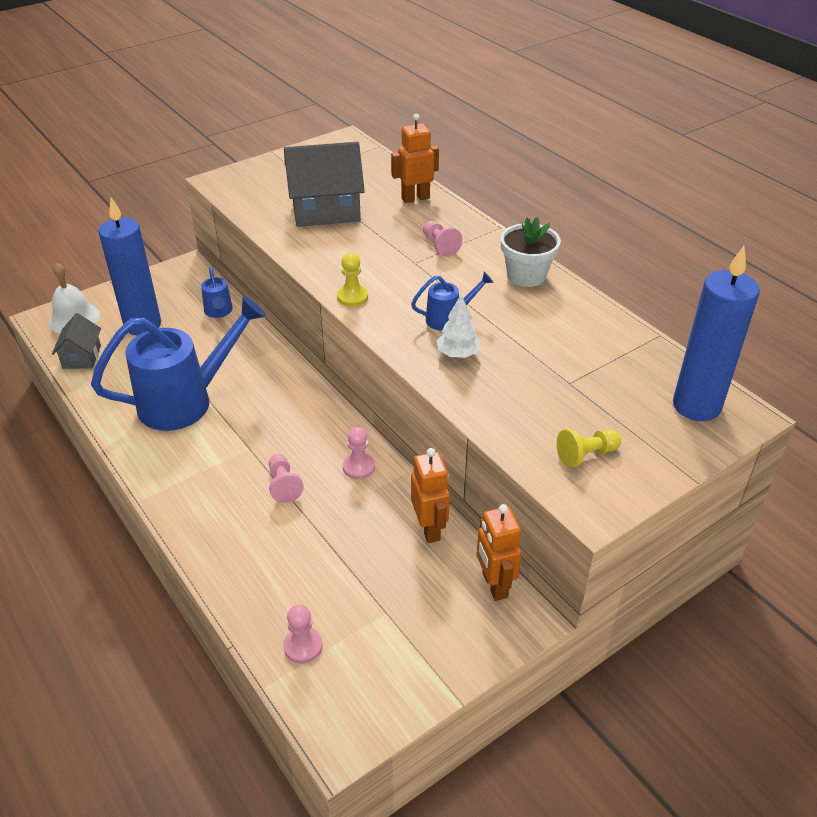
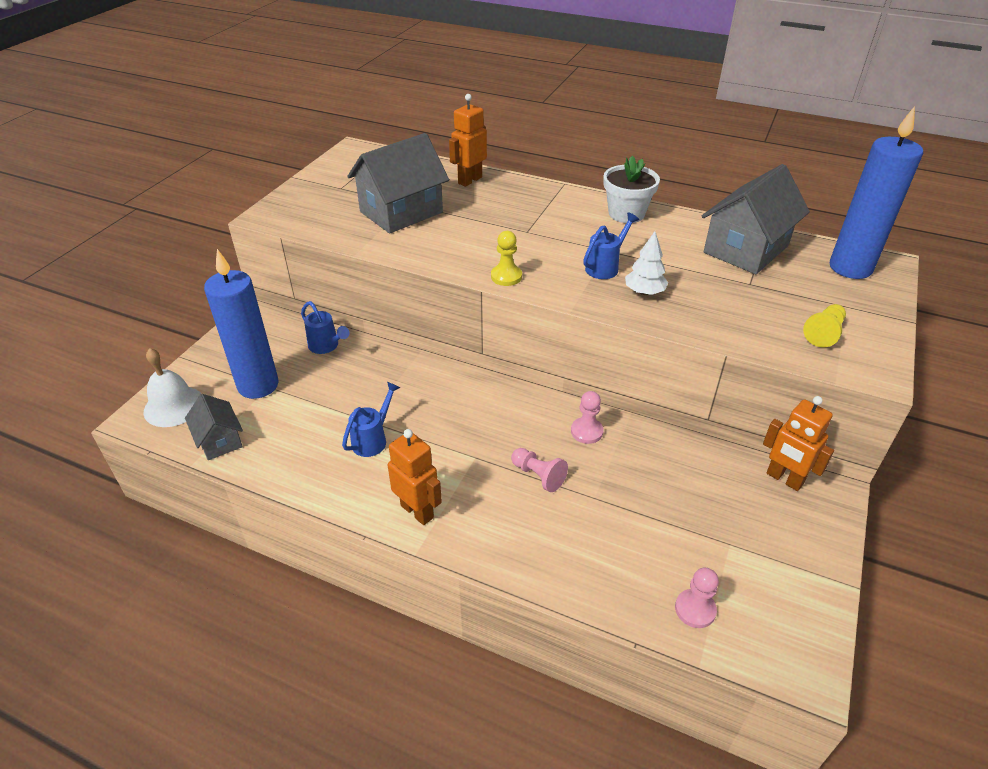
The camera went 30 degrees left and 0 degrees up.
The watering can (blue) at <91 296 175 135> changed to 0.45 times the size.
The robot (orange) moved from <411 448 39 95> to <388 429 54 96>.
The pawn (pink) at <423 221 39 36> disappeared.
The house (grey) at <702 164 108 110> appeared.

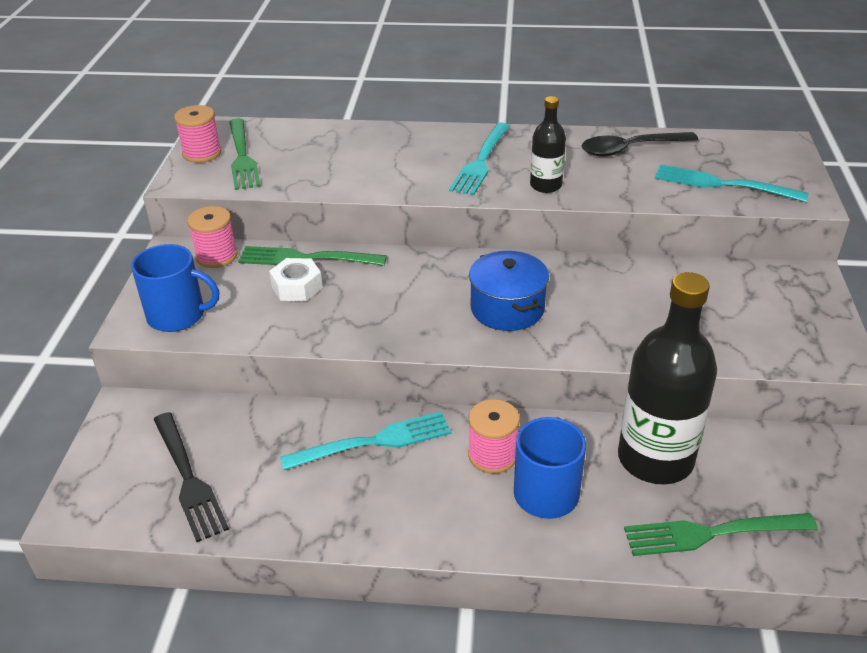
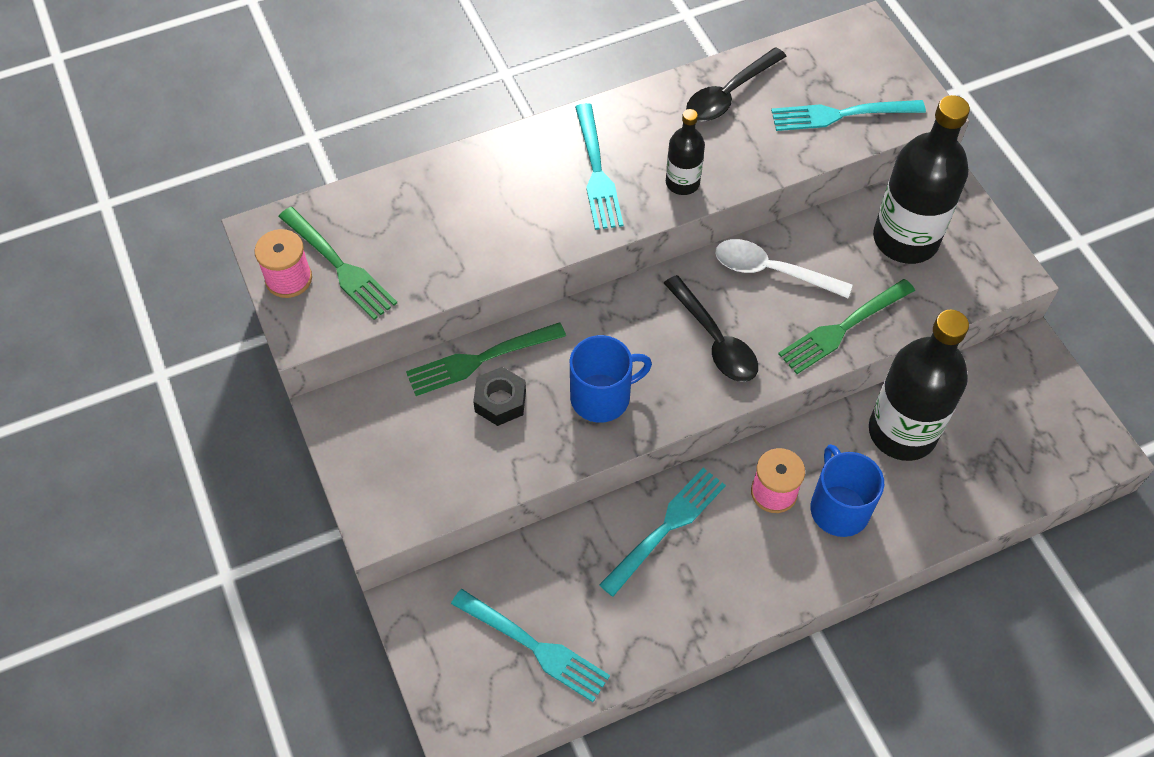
The camera went 30 degrees left and 20 degrees up.
The mug (blue) moved from <131 244 88 88> to <570 335 82 88>.
The fork (black) at <153 412 76 130> became the fork (turquoise) at <451 589 159 113>.
The spool (pink) at <187 206 51 62> disappeared.
The nut (white) at <269 258 54 43> became the nut (black) at <473 367 53 59>.
The pot (blue) at <469 251 80 80> was replaced by the spoon (black) at <664 275 94 107>.
The fork (green) moved from <624 513 194 43> to <778 279 137 95>.
The spoon (white) at <715 239 137 59> appeared.
The bottle (black) at <873 95 97 169> appeared.

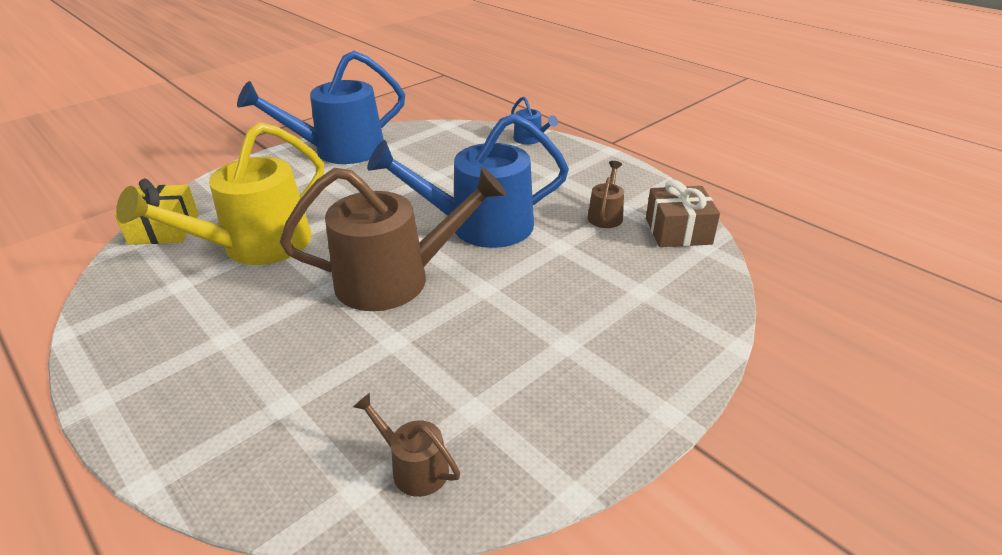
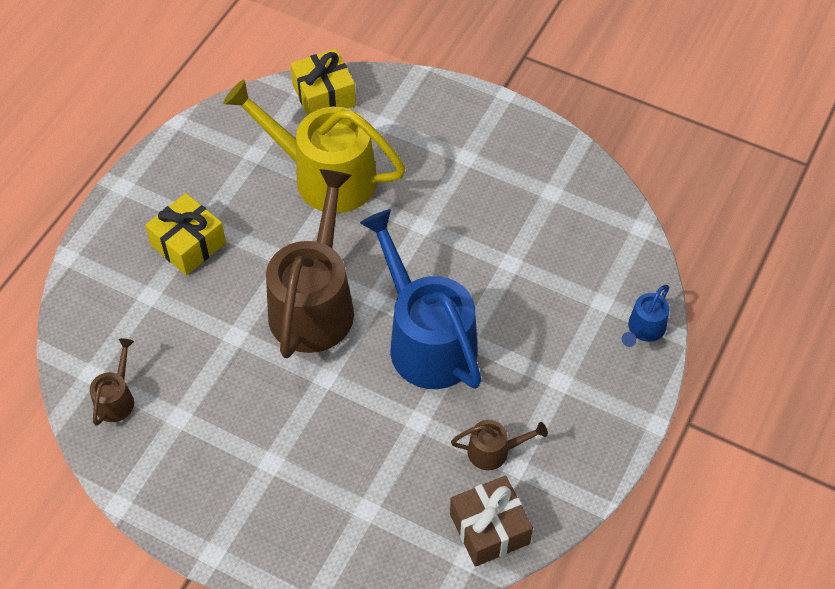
The camera went 70 degrees right and 20 degrees up.
The watering can (blue) at <237 51 168 113> disappeared.
The watering can (brown) at <280 167 226 144> turned 135 degrees counterclockwise.
The gift (yellow) at <145 193 81 82> appeared.

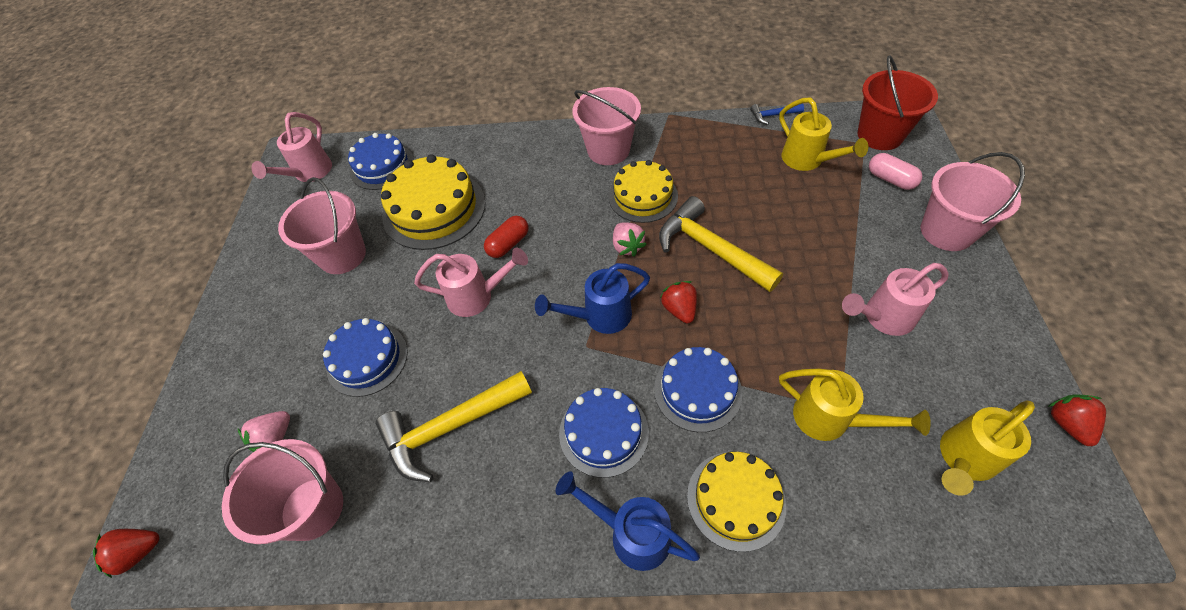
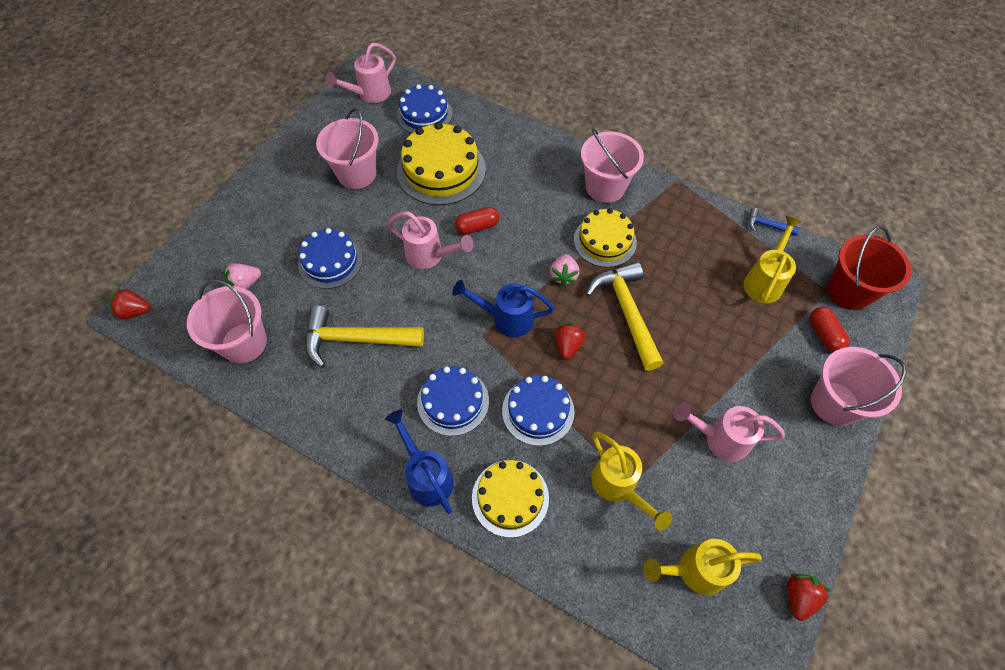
The camera went 25 degrees right and 5 degrees up.
The watering can (yellow) at <779 98 89 73> turned 150 degrees counterclockwise.
The capsule (pink) at <869 153 53 37> became the capsule (red) at <810 307 39 45>.

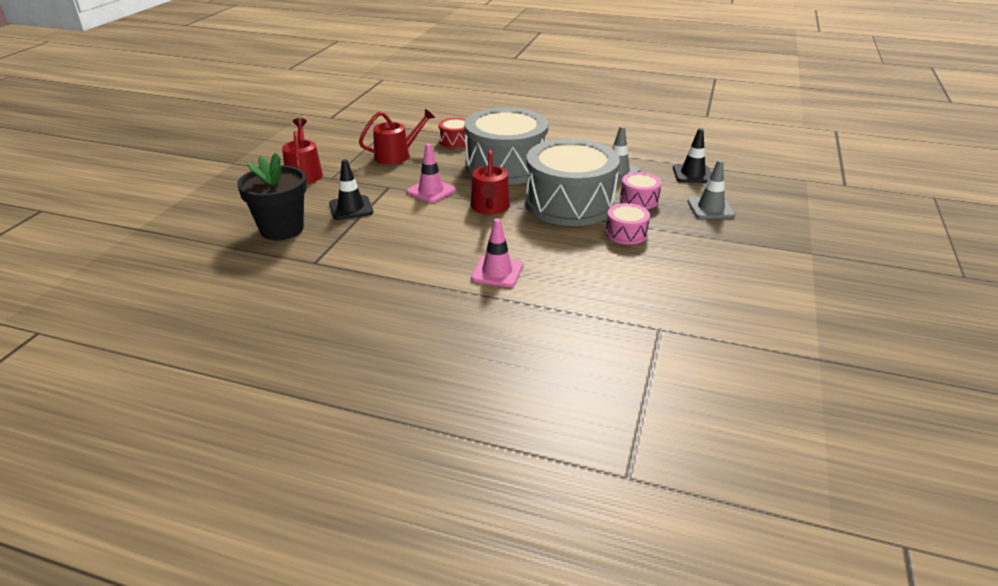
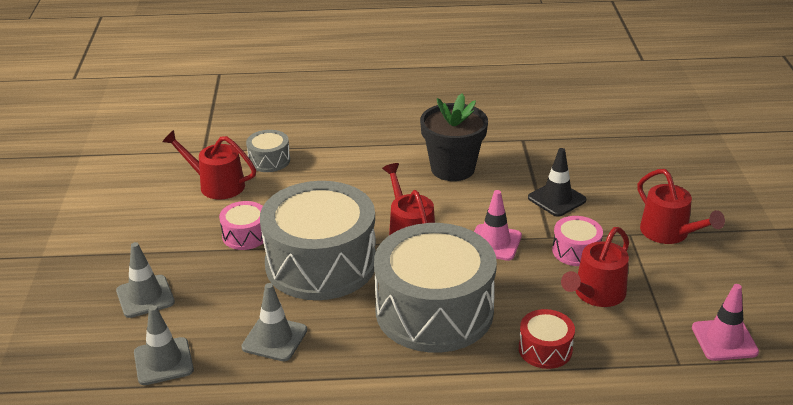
The camera went 160 degrees right and 0 degrees up.
The flower pot (black) moved from <237 153 70 87> to <420 93 68 88>.
The traffic cone (pink) moved from <471 218 52 69> to <692 284 67 77>.
The drum (pink) moved from <620 172 41 37> to <552 216 51 50>.
The traffic cone (black) at <673 128 39 55> became the traffic cone (grey) at <134 305 60 80>.
The watering can (red) at <162 130 94 69> appeared.
The drum (grey) at <246 130 44 42> appeared.

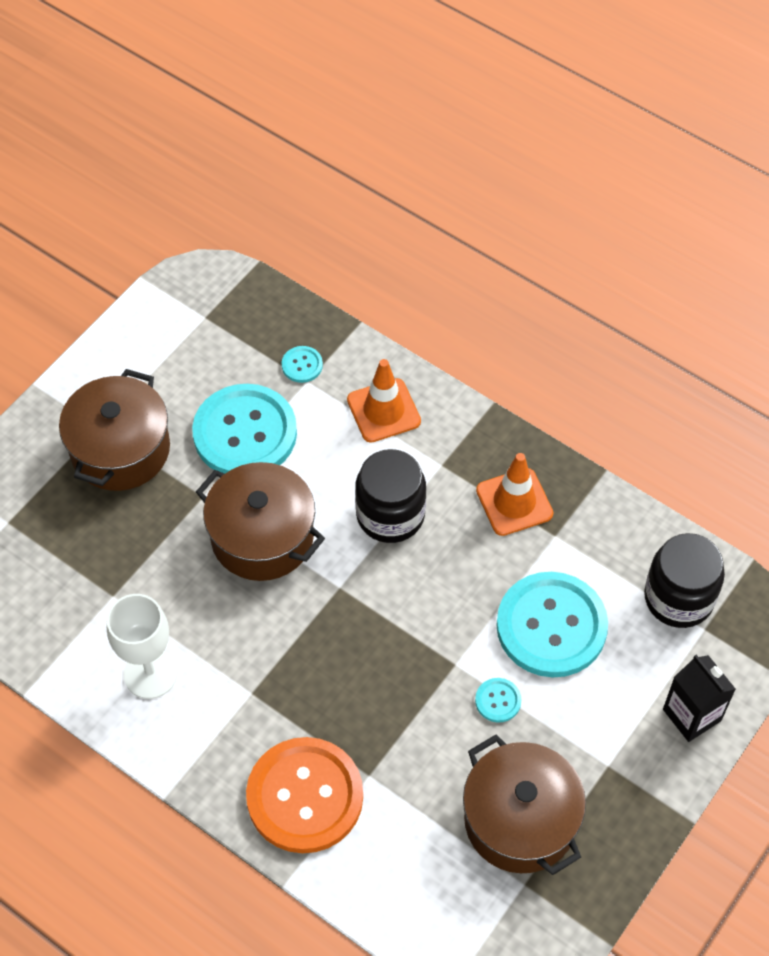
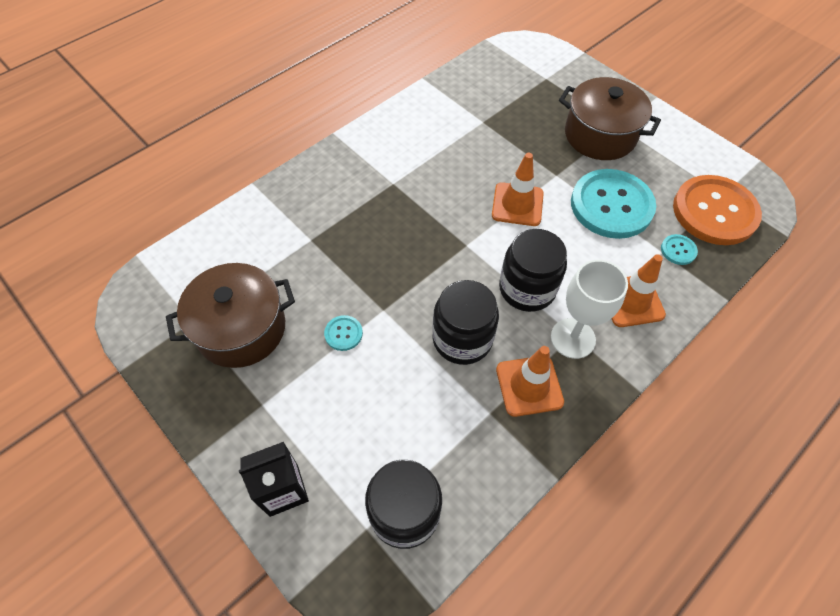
The camera went 100 degrees right and 0 degrees up.
The goblet (white) moved from <107 594 70 105> to <551 260 77 99>.
The pot (brown) at <196 462 129 119> was replaced by the traffic cone (orange) at <492 153 52 73>.
The button (orange) moved from <246 737 117 116> to <673 175 89 70>.
The button (turquoise) at <496 572 112 105> disappeared.
The jar (black) at <432 280 67 85> appeared.

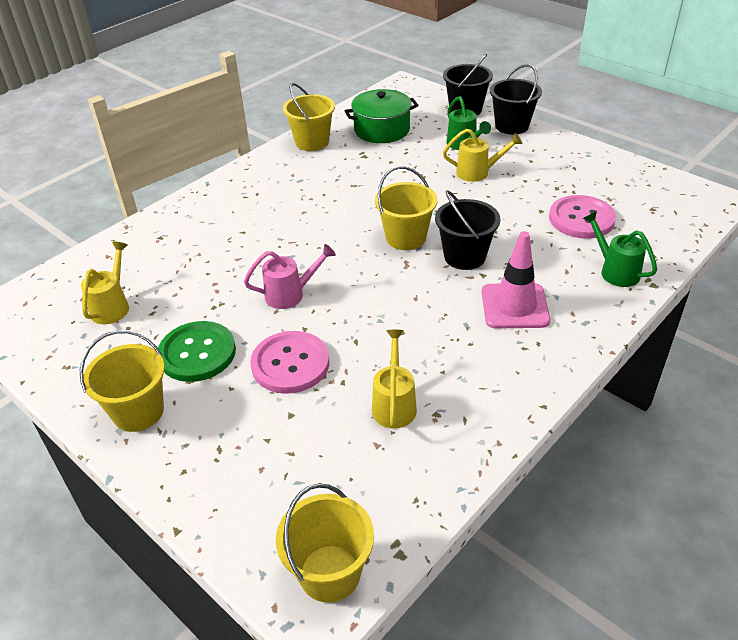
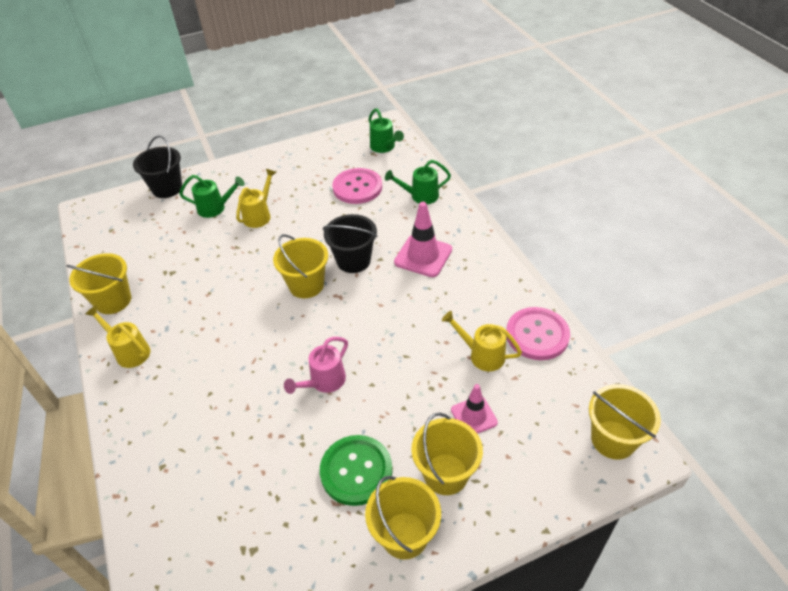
The camera went 65 degrees left and 5 degrees up.
The watering can (yellow) moved from <81 241 48 83> to <85 305 65 63>.
The watering can (pink) at <244 244 92 65> turned 150 degrees counterclockwise.
The button (pink) moved from <250 331 79 63> to <506 307 64 53>.
The pot (green) at <345 89 73 54> disappeared.
The bucket (black) at <490 64 52 71> disappeared.
The watering can (green) at <369 108 35 45> appeared.
The bucket (yellow) at <411 413 72 82> appeared.
The traffic cone (pink) at <451 384 47 50> appeared.

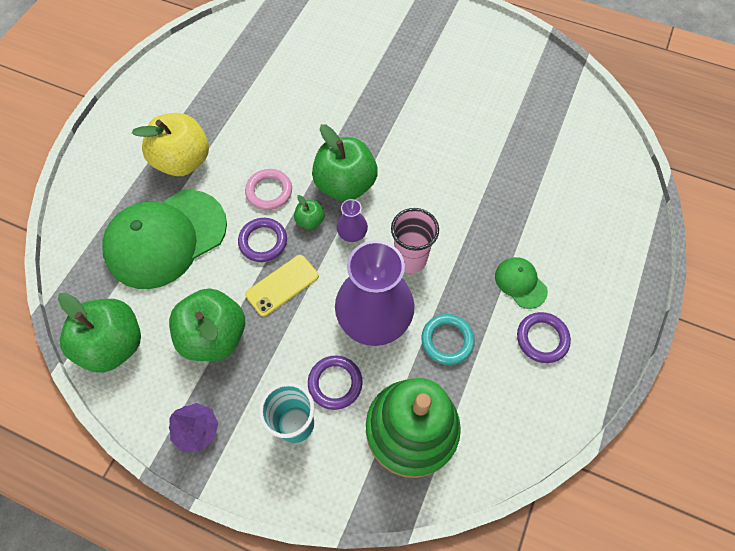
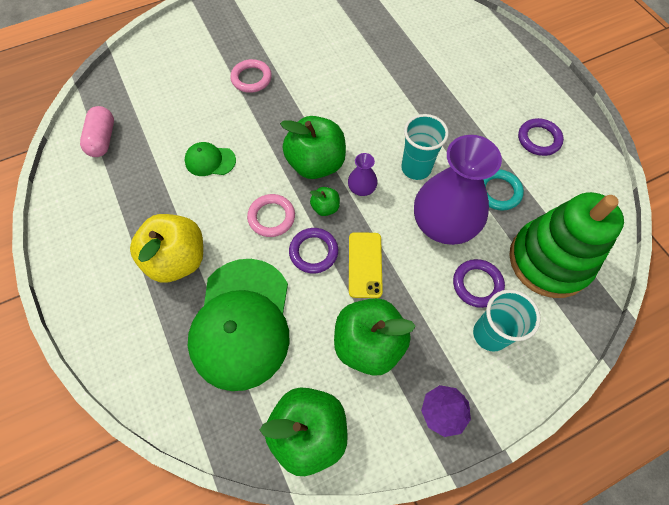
The camera went 50 degrees left and 0 degrees up.
The cup (pink) at <391 208 48 65> became the cup (turquoise) at <401 114 48 66>.
The cap (green) moved from <495 257 53 52> to <184 142 52 34>.
The capsule (pink) at <80 106 34 51> appeared.
The ring (pink) at <230 59 42 34> appeared.

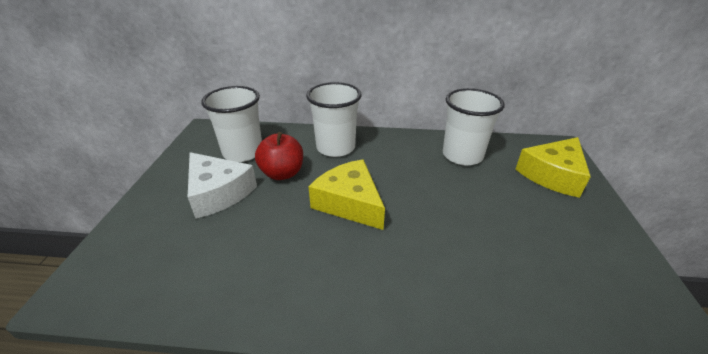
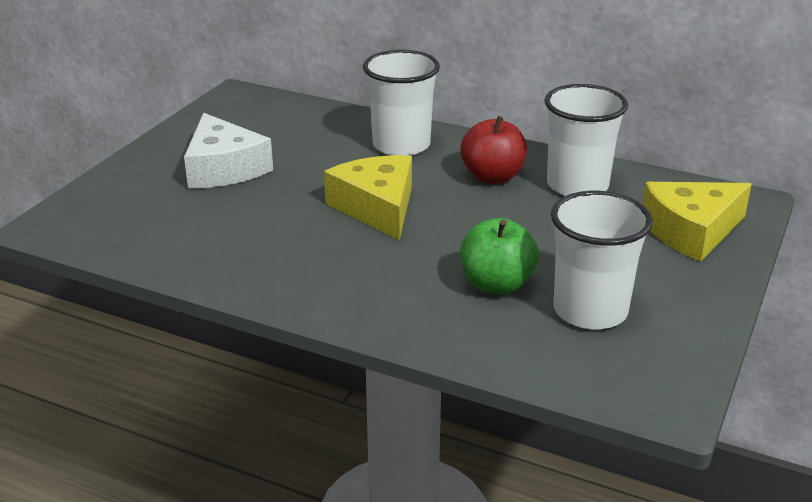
The camera went 20 degrees right and 5 degrees down.
The cup (white) moved from <201 86 61 76> to <551 191 102 139>.
The apple (red) moved from <255 132 48 48> to <460 116 67 68>.
The apple (green) at <460 218 79 77> appeared.

